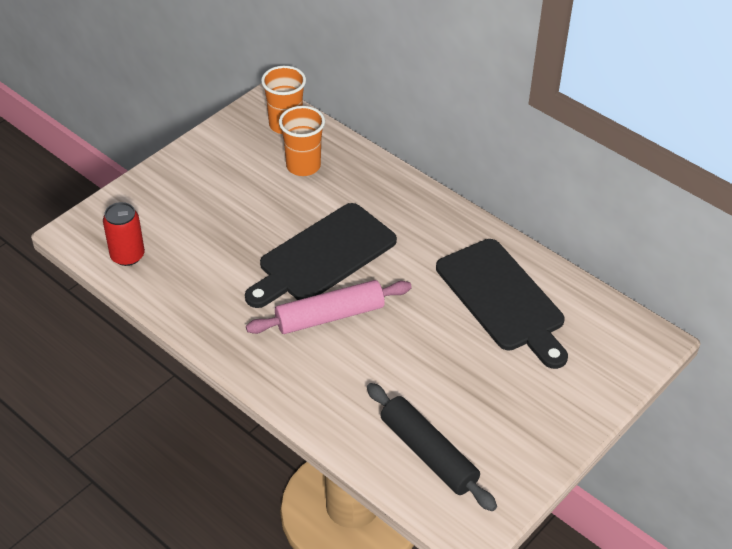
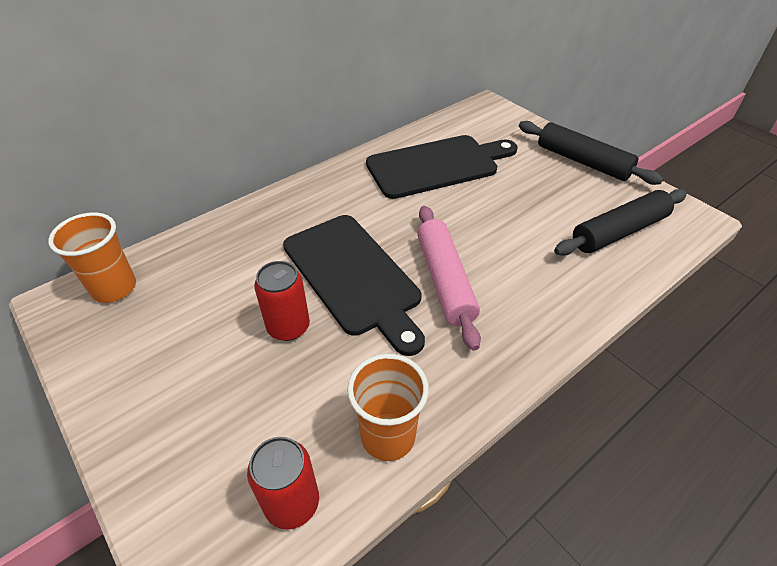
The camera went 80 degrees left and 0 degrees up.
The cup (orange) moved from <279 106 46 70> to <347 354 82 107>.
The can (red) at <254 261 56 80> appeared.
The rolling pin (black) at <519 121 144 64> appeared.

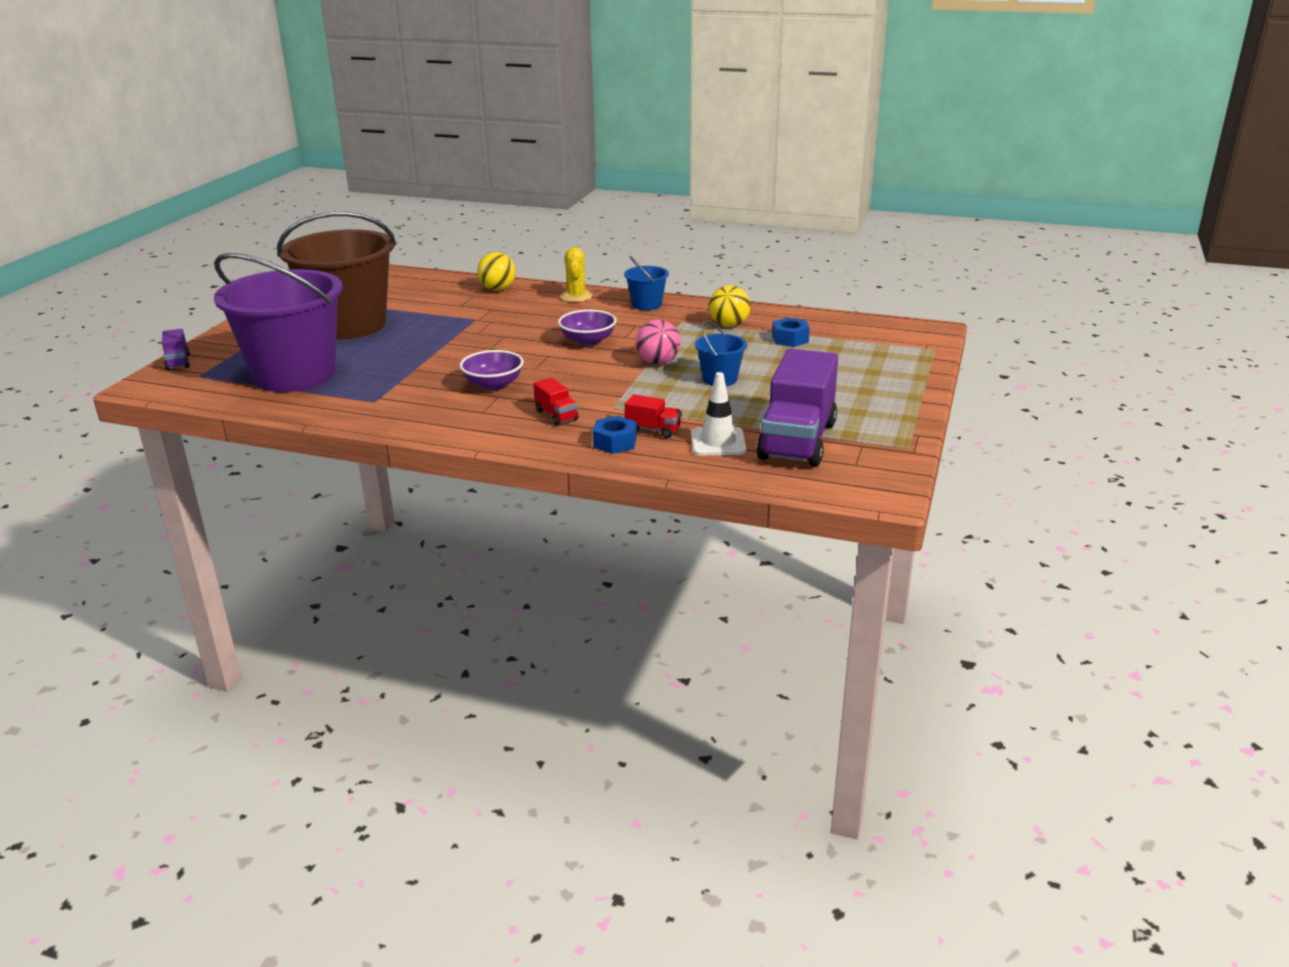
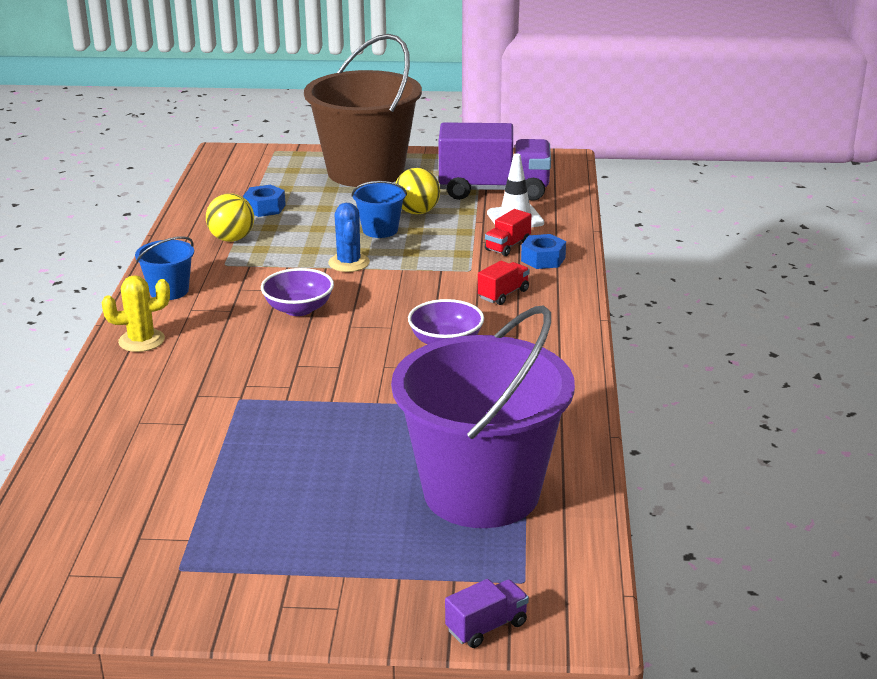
The camera went 105 degrees left and 0 degrees up.
The bucket (brown) moved from <277 212 119 127> to <304 34 118 153>.
The ball (yellow) moved from <478 252 38 39> to <396 168 44 46>.
The truck (red) at <625 394 57 44> turned 150 degrees counterclockwise.
The ball (pink) at <636 320 44 45> was replaced by the cactus (blue) at <328 203 42 69>.

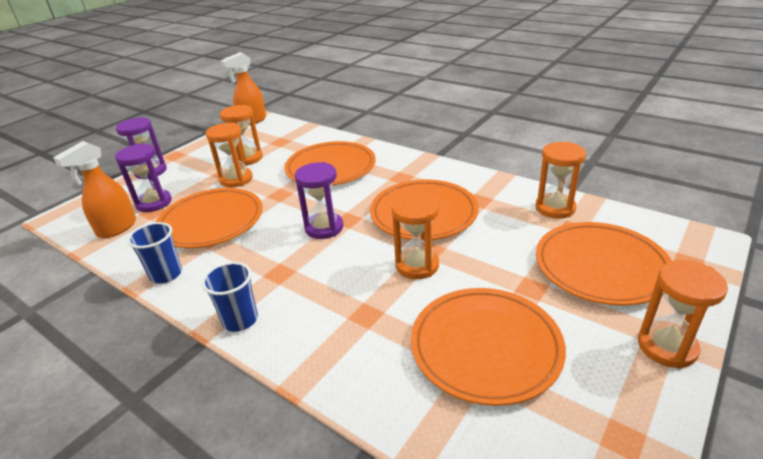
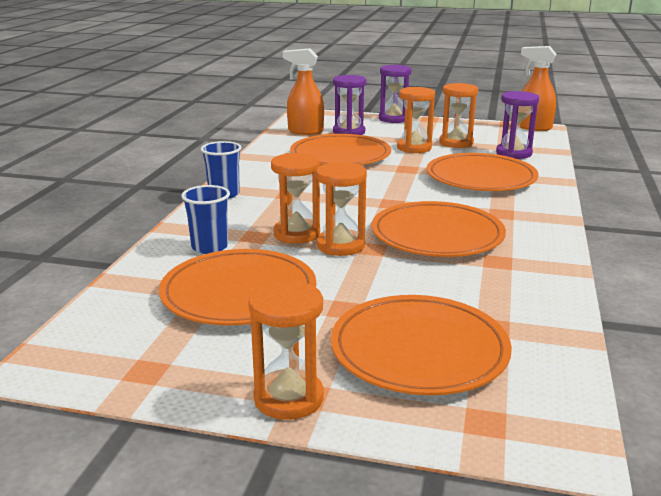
The camera went 65 degrees right and 10 degrees down.
The cup (blue) moved from <127 222 55 62> to <181 185 49 69>.
The hourglass (purple) moved from <295 162 48 77> to <496 91 43 68>.
The hourglass (orange) moved from <535 142 51 77> to <271 153 49 91>.

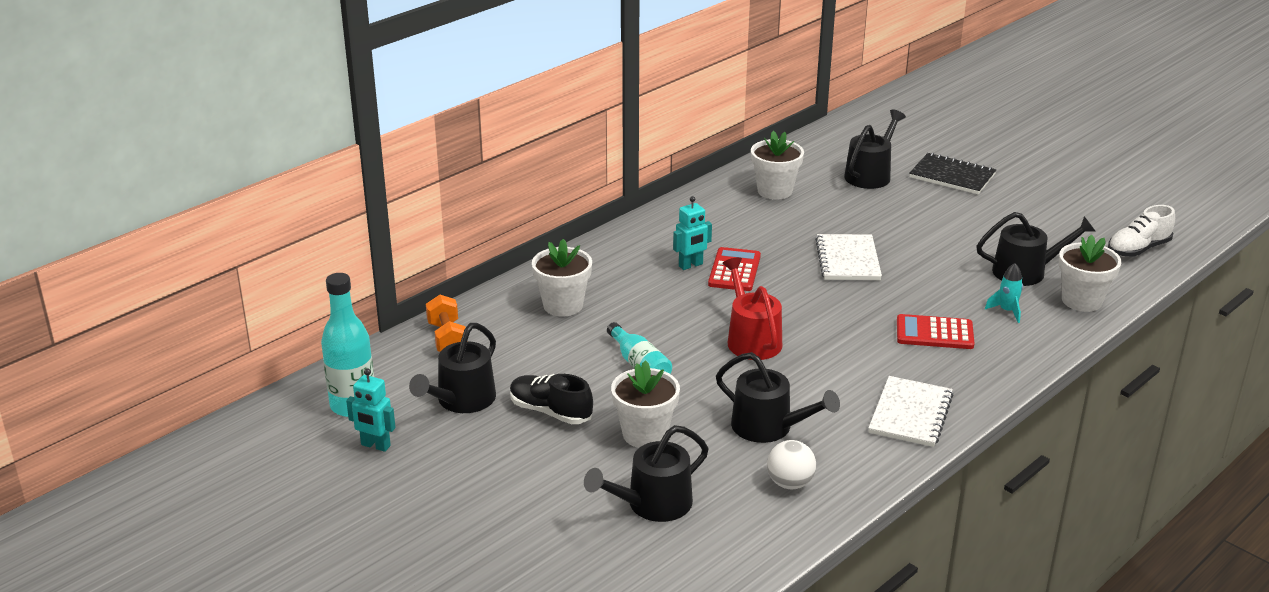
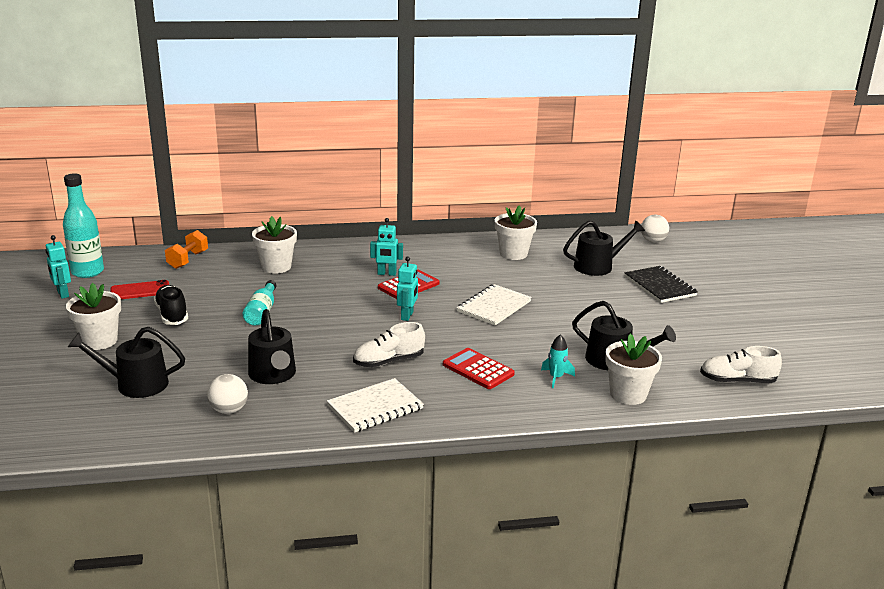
The camera went 35 degrees right and 5 degrees down.
The watering can (black) at <409 323 87 90> was replaced by the phone (red) at <111 280 58 19>.
The flower pot (white) moved from <611 360 69 88> to <66 283 55 67>.
The watering can (red) at <722 257 60 103> disappeared.
The shoe (white) at <353 322 72 45> appeared.
The robot (turquoise) at <397 257 21 64> appeared.
The ball (white) at <641 215 28 28> appeared.

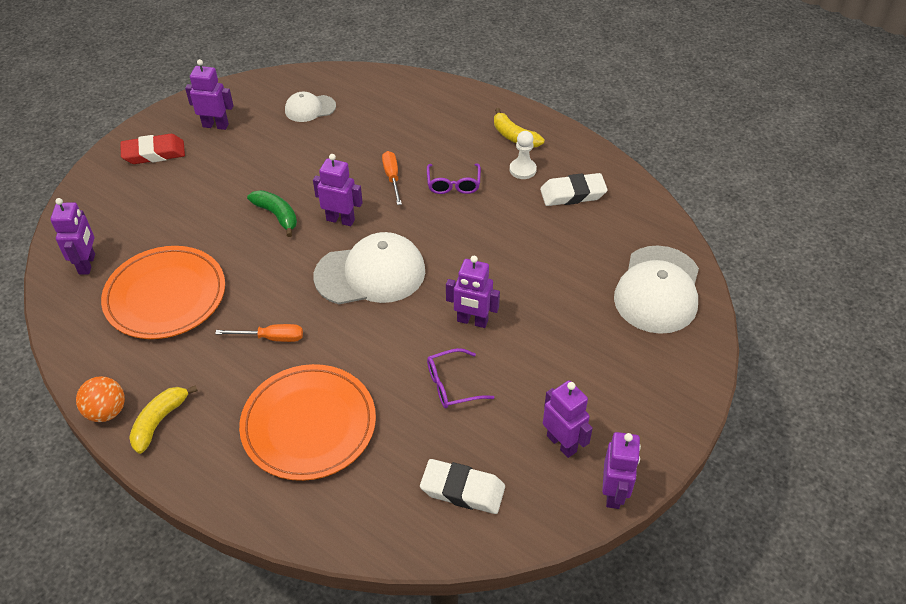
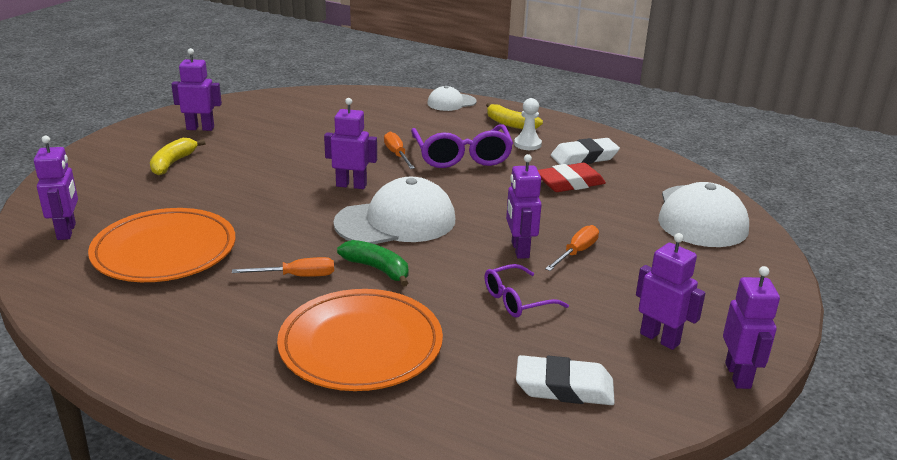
The camera went 10 degrees left and 20 degrees down.
The ball (orange) at <76 376 49 46> disappeared.
The eraser (red) moved from <120 134 65 30> to <538 163 68 29>.
The banana (yellow) moved from <129 385 69 69> to <150 138 55 37>.
The banana (green) moved from <247 190 50 47> to <337 240 72 47>.
The cap (white) moved from <285 92 51 30> to <428 86 49 25>.
The glasses (purple) at <427 163 54 31> changed to 1.72 times the size.
The robot (purple) at <446 256 54 72> turned 75 degrees clockwise.
The screwdriver (orange) at <545 225 54 46> appeared.

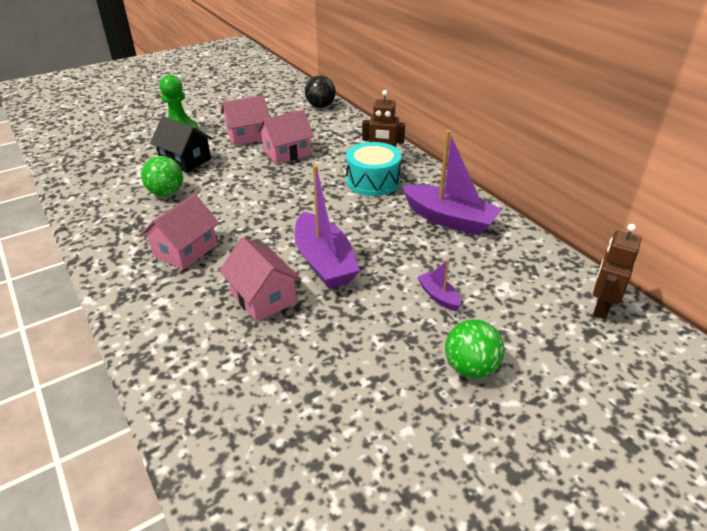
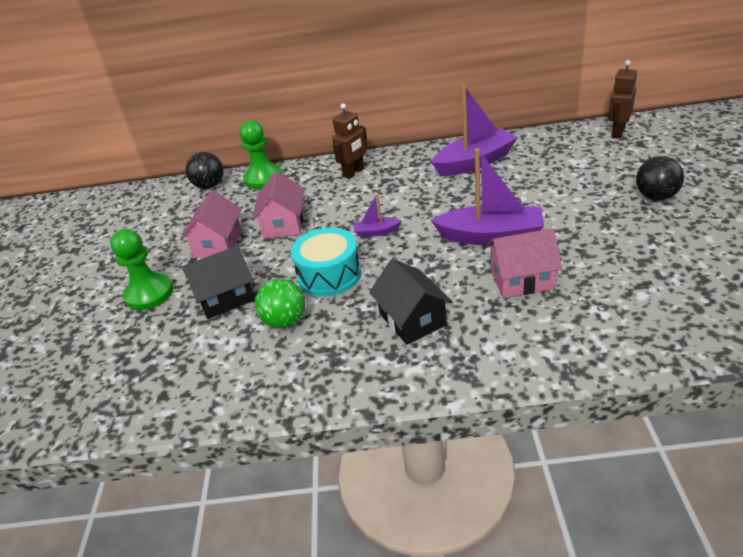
The camera went 55 degrees left and 0 degrees up.
The house (pink) at <141 194 78 76> became the house (black) at <369 259 84 86>.
The drum (turquoise) moved from <346 142 56 54> to <291 227 70 70>.
The boat (purple) moved from <417 259 44 52> to <353 194 49 43>.
The ball (green) at <445 319 59 59> became the ball (black) at <636 156 48 44>.
The robot (brown) at <593 224 48 95> turned 60 degrees clockwise.
The pawn (green) at <239 120 44 69> appeared.

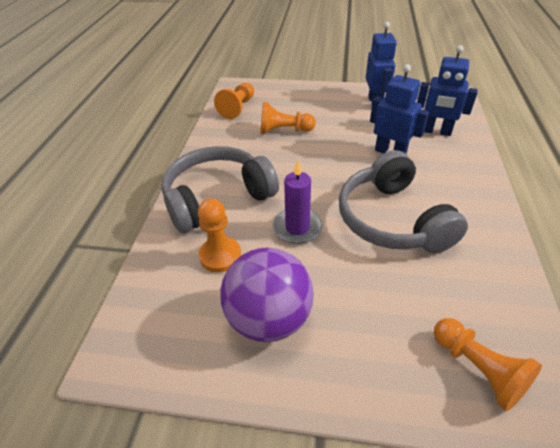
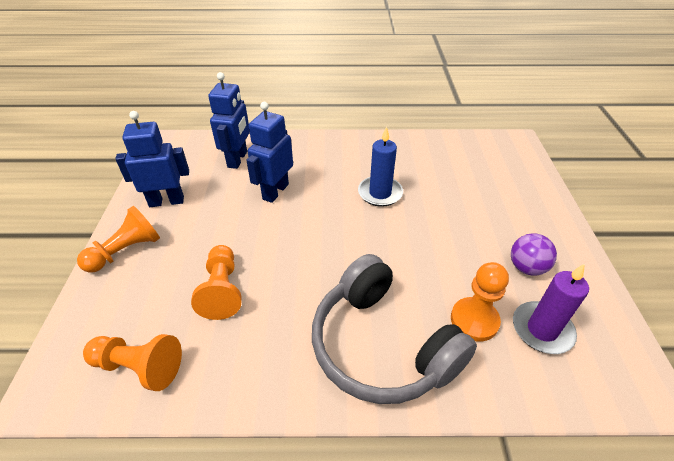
The camera went 100 degrees left and 0 degrees up.
The ball (purple) at <220 248 93 94> changed to 0.53 times the size.
The candle (purple) moved from <273 160 50 84> to <513 263 76 91>.
The headphones (grey) at <339 150 129 103> was replaced by the candle (blue) at <358 126 45 81>.
The pawn (orange) moved from <434 318 108 93> to <77 206 83 67>.

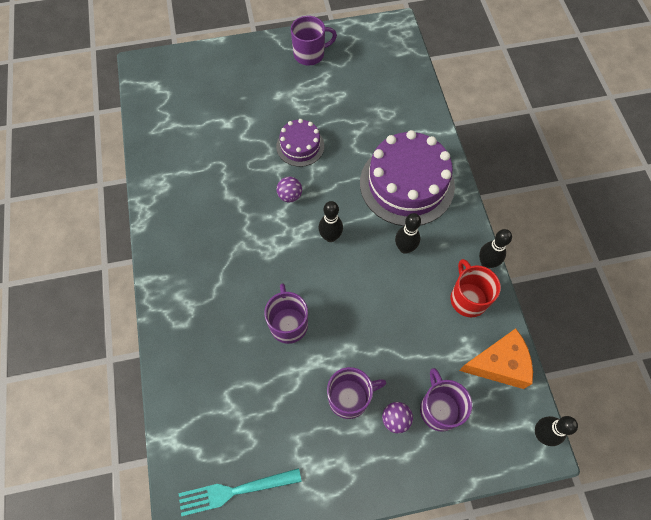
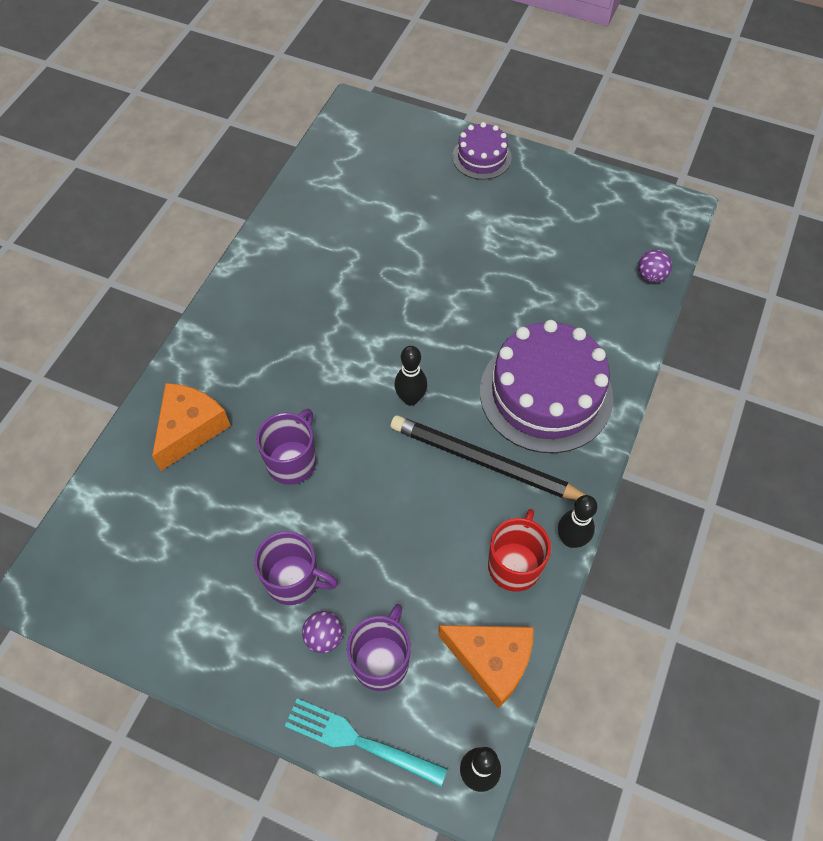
The camera went 35 degrees right and 5 degrees down.
The fork (turquoise) moved from <179 468 123 48> to <285 699 163 88>.
The cake (purple) moved from <276 119 48 48> to <452 122 60 58>.
The ball (purple) moved from <277 177 25 25> to <638 250 34 33>.
The mug (purple) at <291 16 46 49> disappeared.
The bowling pin (black) at <395 213 26 41> was replaced by the pencil (black) at <390 415 196 85>.
The cheese (orange) at <152 383 78 88> appeared.

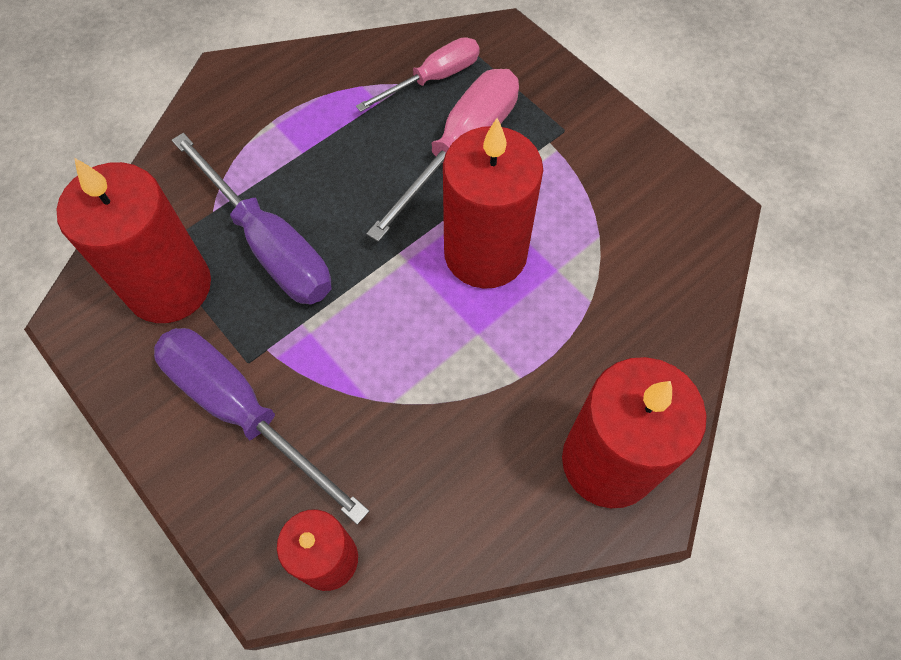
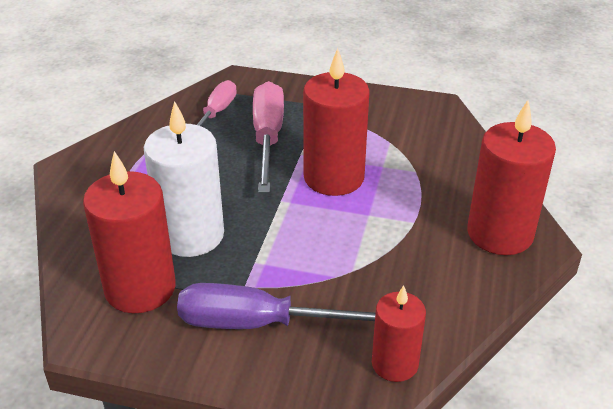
The camera went 35 degrees left and 25 degrees down.
The screwdriver (purple) at <172 133 159 172> was replaced by the candle (white) at <144 101 80 156>.

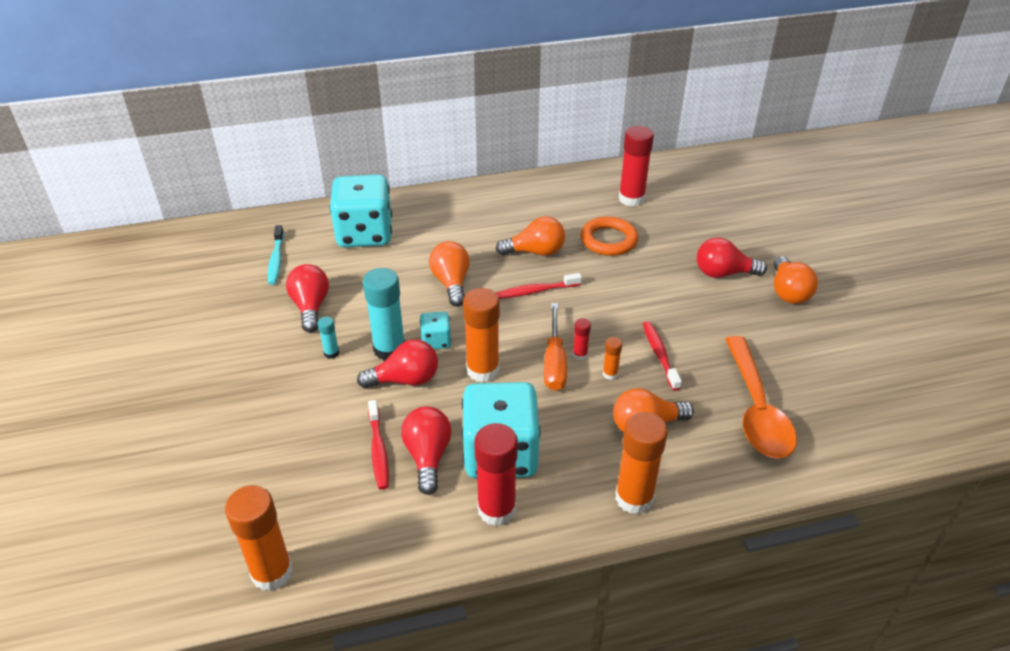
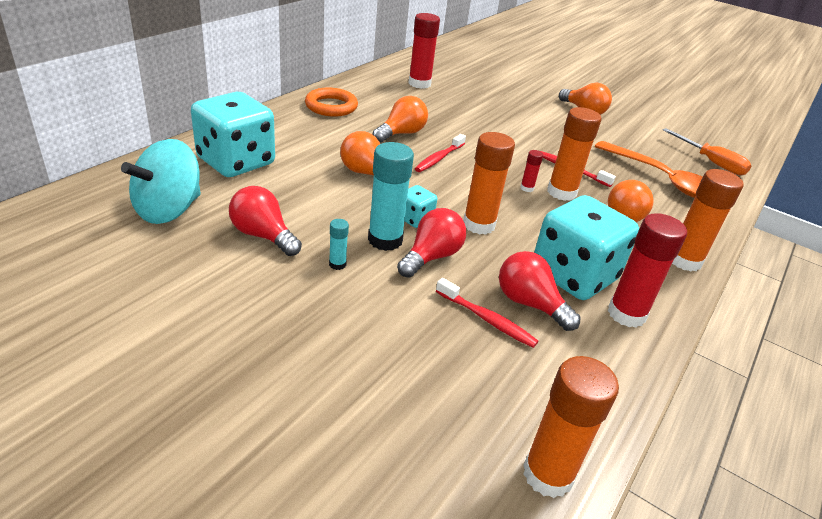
The camera went 45 degrees left and 5 degrees down.
The toothbrush (turquoise) at <268 225 16 60> was replaced by the spinning top (turquoise) at <121 139 80 85>.
The screwdriver (orange) moved from <544 303 23 88> to <663 128 88 47>.
The ring (orange) moved from <581 216 57 40> to <305 88 53 29>.
The glue stick (orange) at <603 337 19 43> changed to 2.14 times the size.
The light bulb (red) at <697 237 70 41> disappeared.

